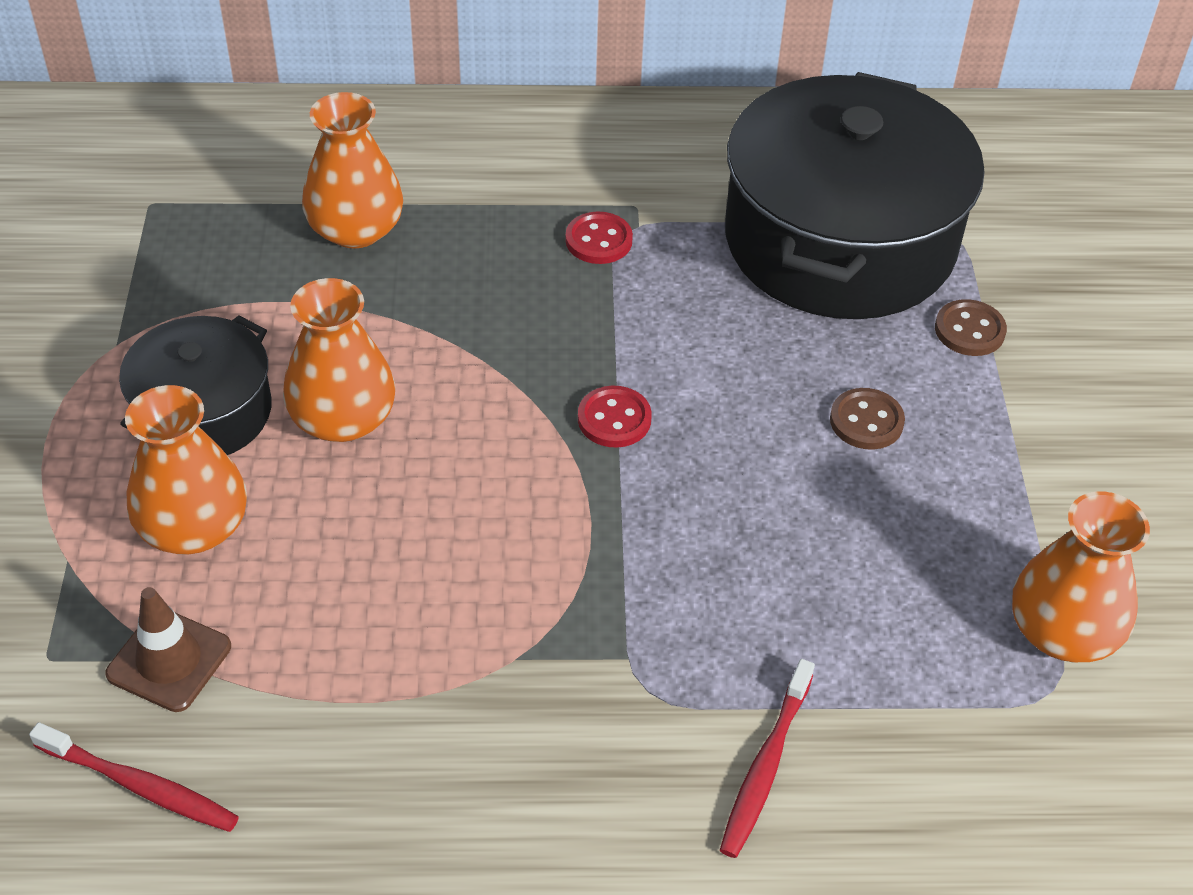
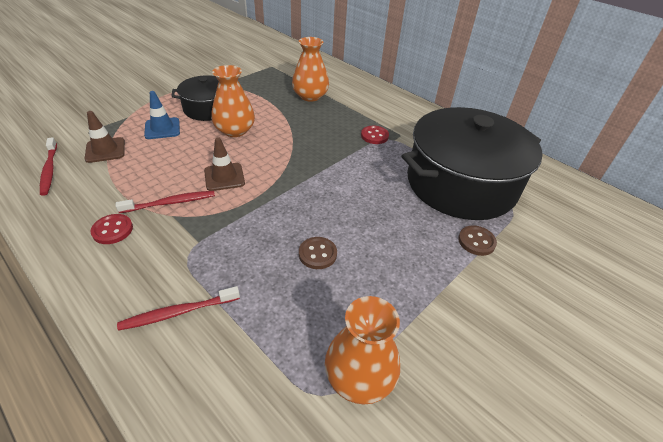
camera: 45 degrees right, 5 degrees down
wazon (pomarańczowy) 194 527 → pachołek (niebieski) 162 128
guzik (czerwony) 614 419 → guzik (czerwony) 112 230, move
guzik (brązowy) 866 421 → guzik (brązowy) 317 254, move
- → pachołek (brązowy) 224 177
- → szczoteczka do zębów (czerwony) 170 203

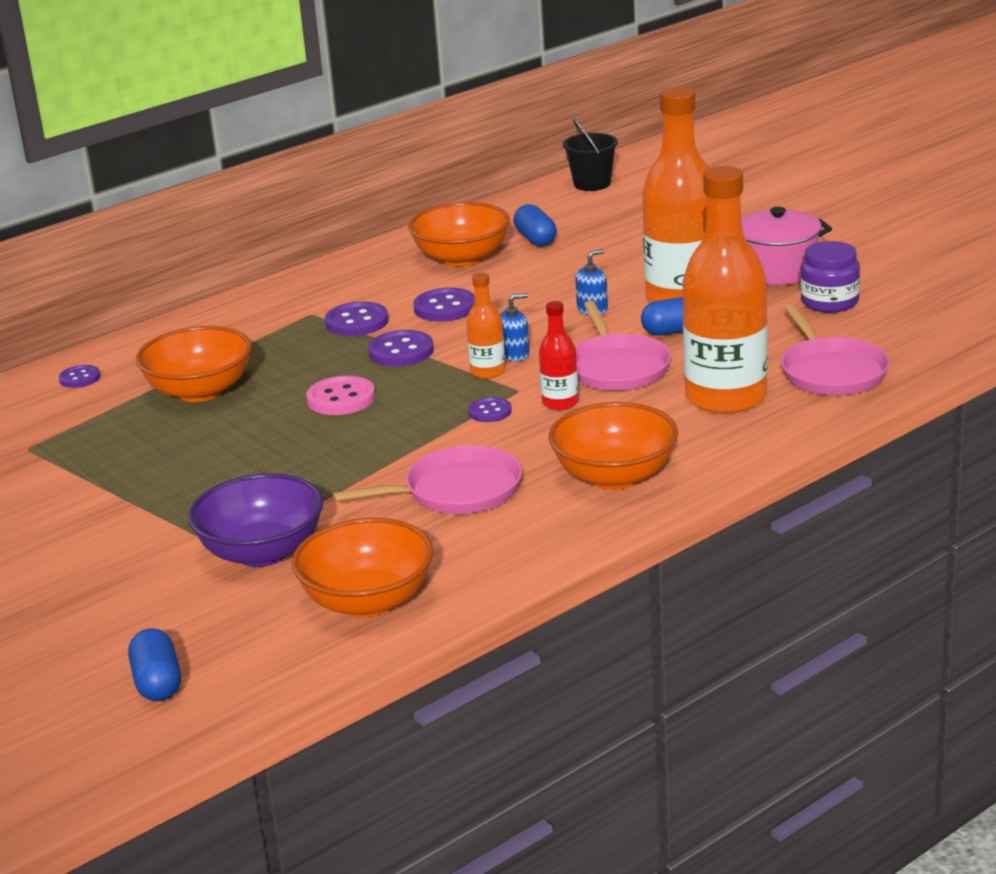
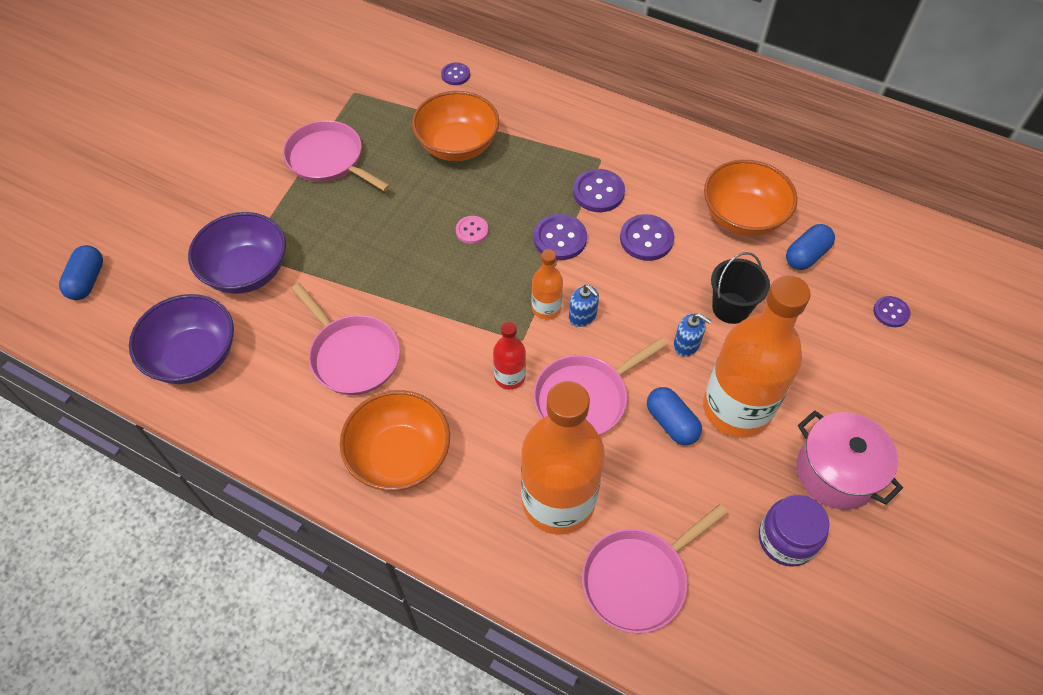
camera: 65 degrees right, 30 degrees up
wiadro (czarny) 592 184 → wiadro (czarny) 731 308, move
guzik (różowy) 341 398 → guzik (różowy) 472 231, x0.62
guzik (fioletowy) 490 412 → guzik (fioletowy) 891 312, move
miska (pomarańczowy) 368 601 → miska (fioletowy) 194 356
kapsułka (niebieski) 158 683 → kapsułka (niebieski) 87 281, 45 degrees counterclockwise
- → patelnia (różowy) 328 159

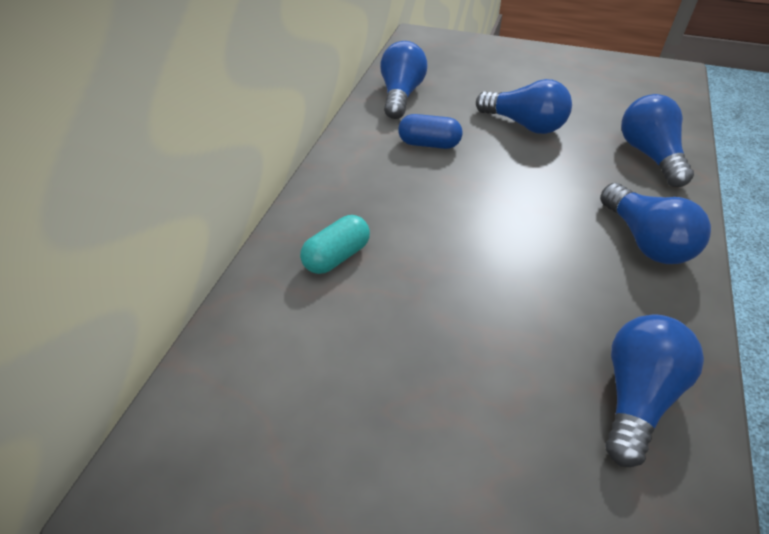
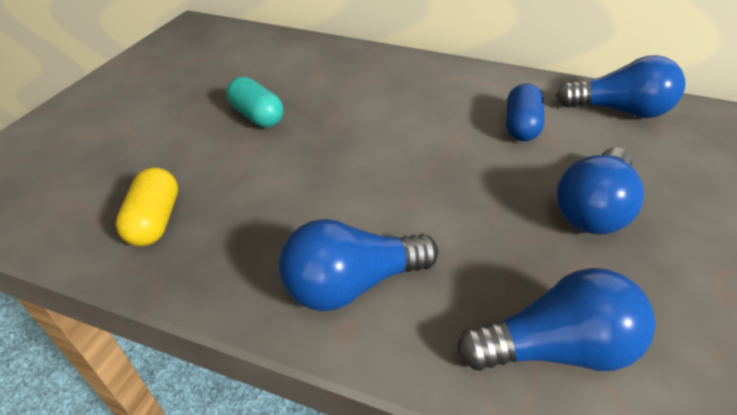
camera: 90 degrees right, 5 degrees down
kapsułka (turkusowy) 337 256 → kapsułka (turkusowy) 257 116, move
żarówka (niebieski) 636 394 → kapsułka (żółty) 155 221

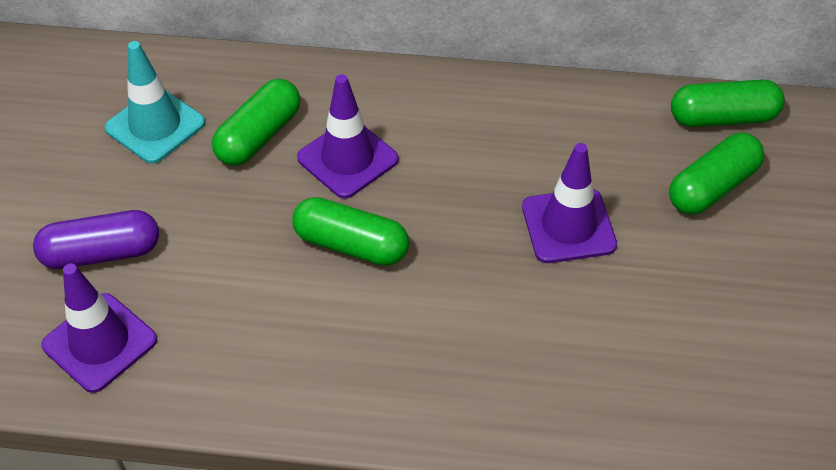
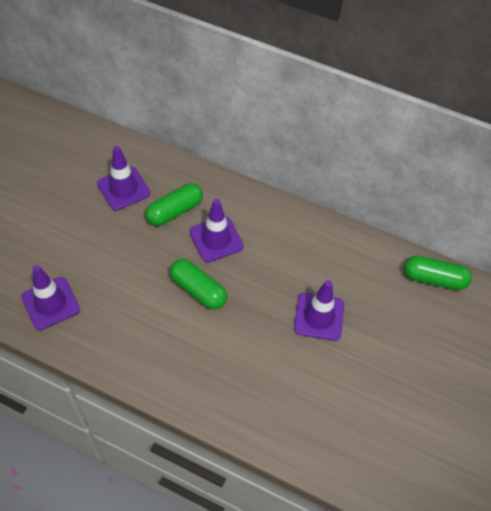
camera: 15 degrees right, 5 degrees up
pachołek (turkusowy) 155 126 → pachołek (fioletowy) 123 188
kapsułka (zielony) 712 187 → -
kapsułka (fioletowy) 101 253 → -

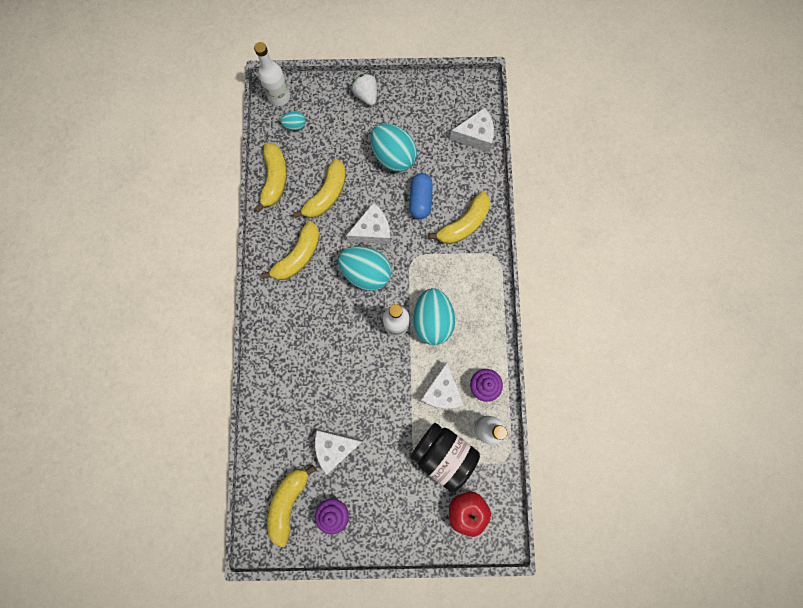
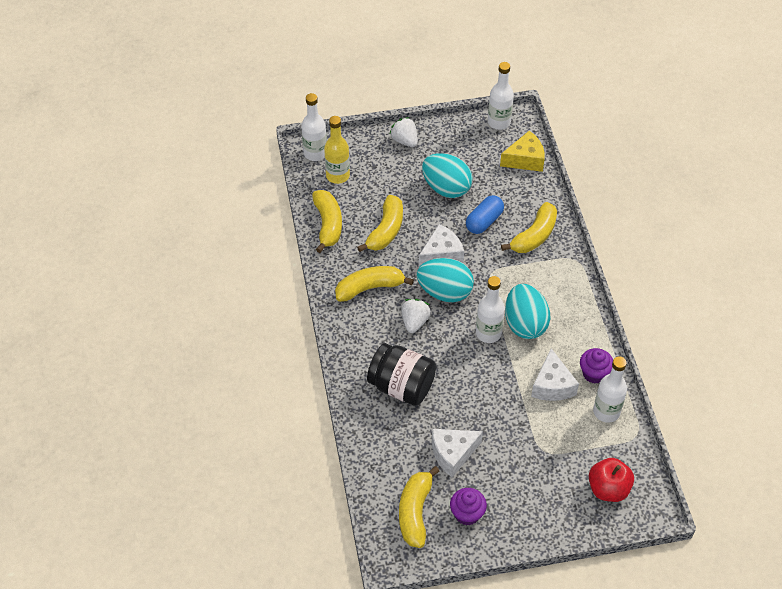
camera: 10 degrees left, 25 degrees down
ser (biały) 475 135 → ser (żółty) 525 159
jajko (turkusowy) 295 125 → butelka (żółty) 337 176
kapsułka (niebieski) 420 200 → kapsułka (niebieski) 484 221, 45 degrees clockwise
banan (żółty) 298 256 → banan (żółty) 369 288, 135 degrees counterclockwise
słoik (czarny) 443 454 → słoik (czarny) 401 386, move
- → butelka (biały) 499 122
- → truskawka (biały) 414 322

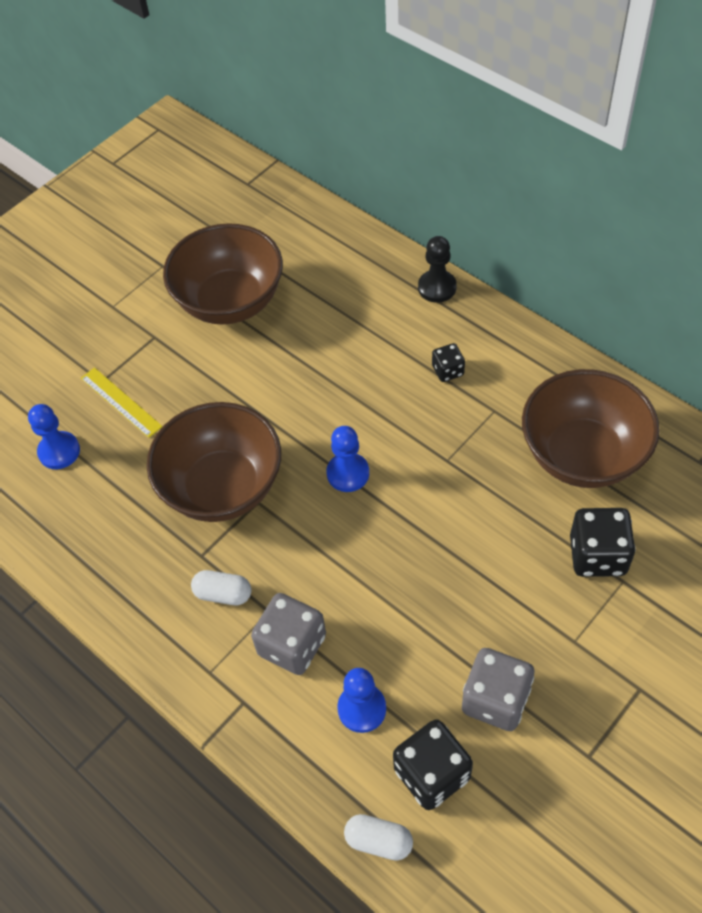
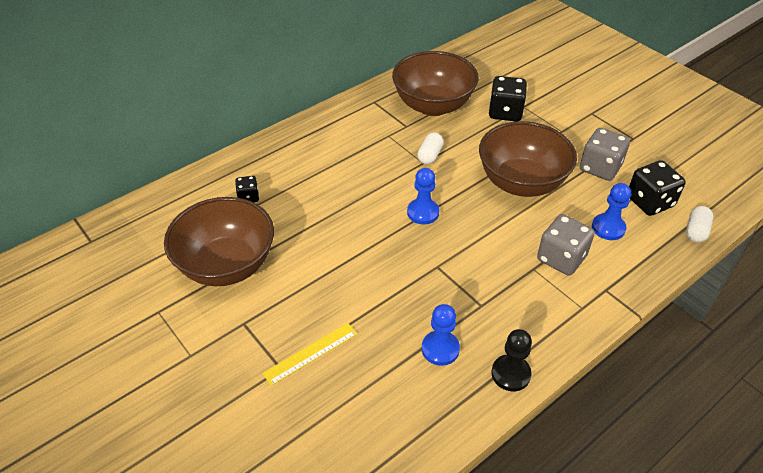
camera: 85 degrees left, 10 degrees down
pionek (czarny) 437 287 → pionek (czarny) 510 374, move
kostka do gry (czarny) 448 371 → kostka do gry (czarny) 248 197, move
miska (brązowy) 222 487 → miska (brązowy) 521 182, move
pionek (niebieski) 59 451 → pionek (niebieski) 440 349, move
kapsułka (biały) 223 594 → kapsułka (biały) 430 155, move

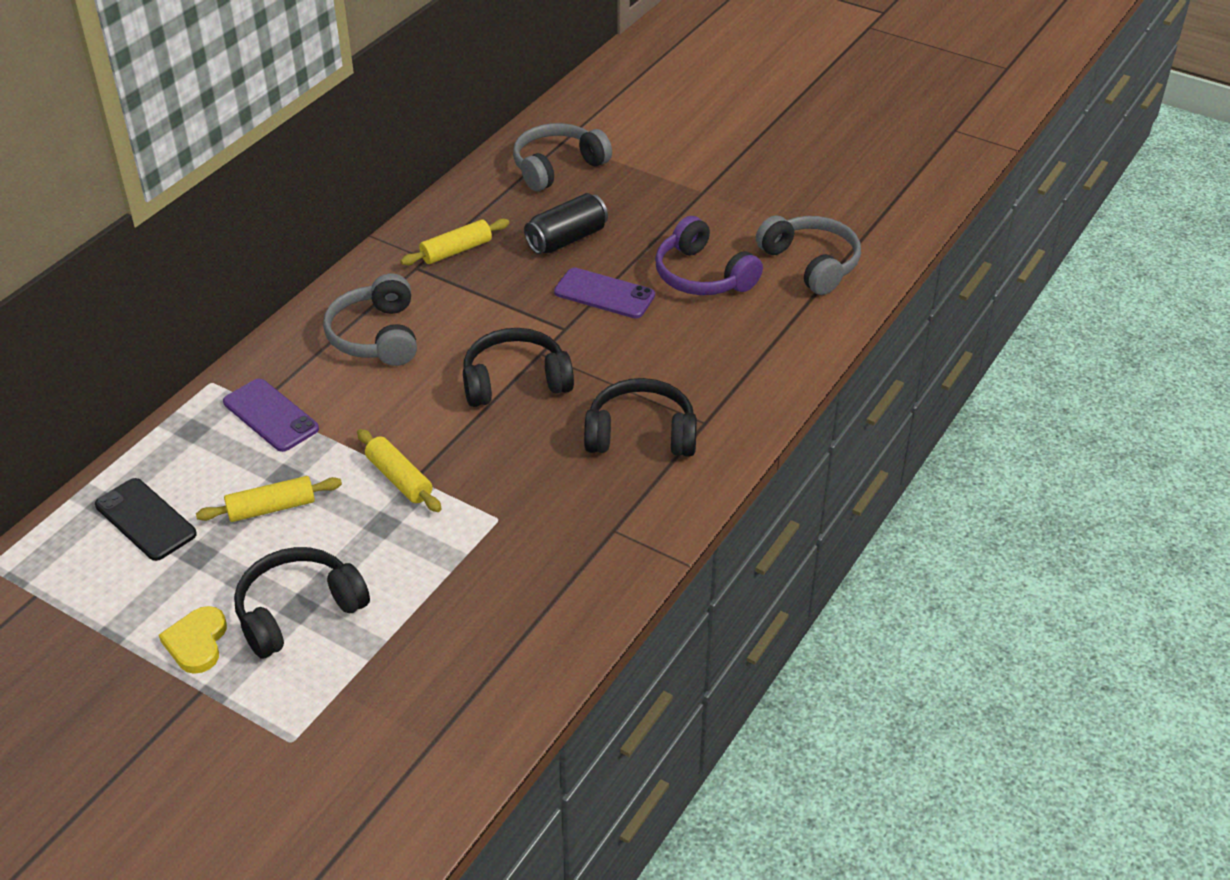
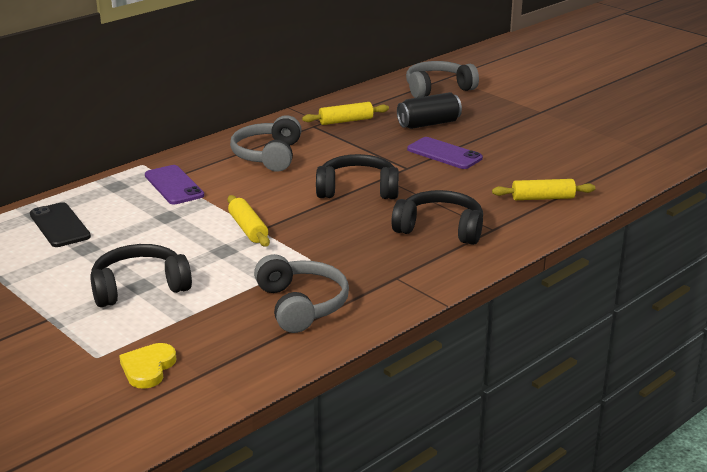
camera: 15 degrees right, 15 degrees down
słuchawki (fioletowy) 702 275 → -
słuchawki (szary) 811 263 → słuchawki (szary) 301 305, move
wałek do ciasta (żółty) 271 508 → wałek do ciasta (żółty) 543 198, move
serce (żółty) 197 642 → serce (żółty) 148 368, move

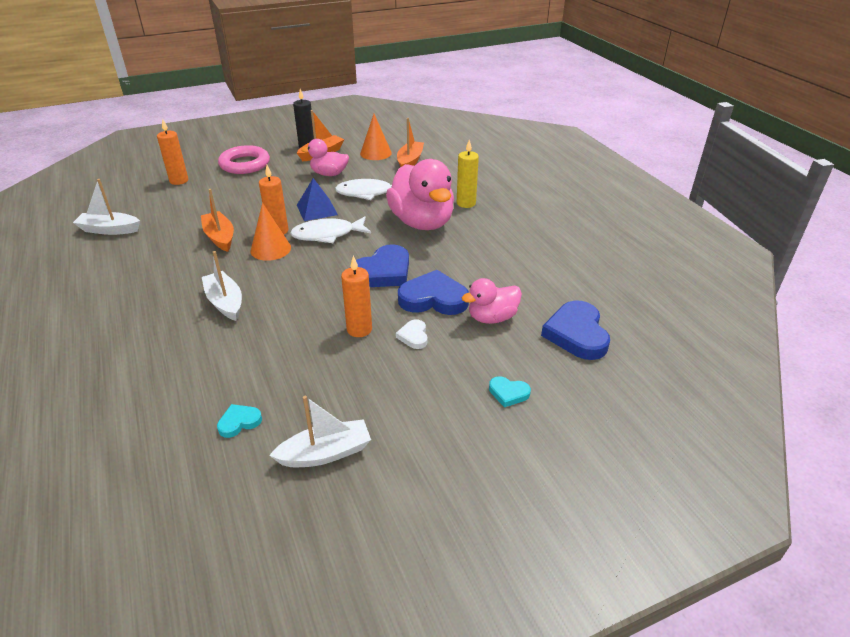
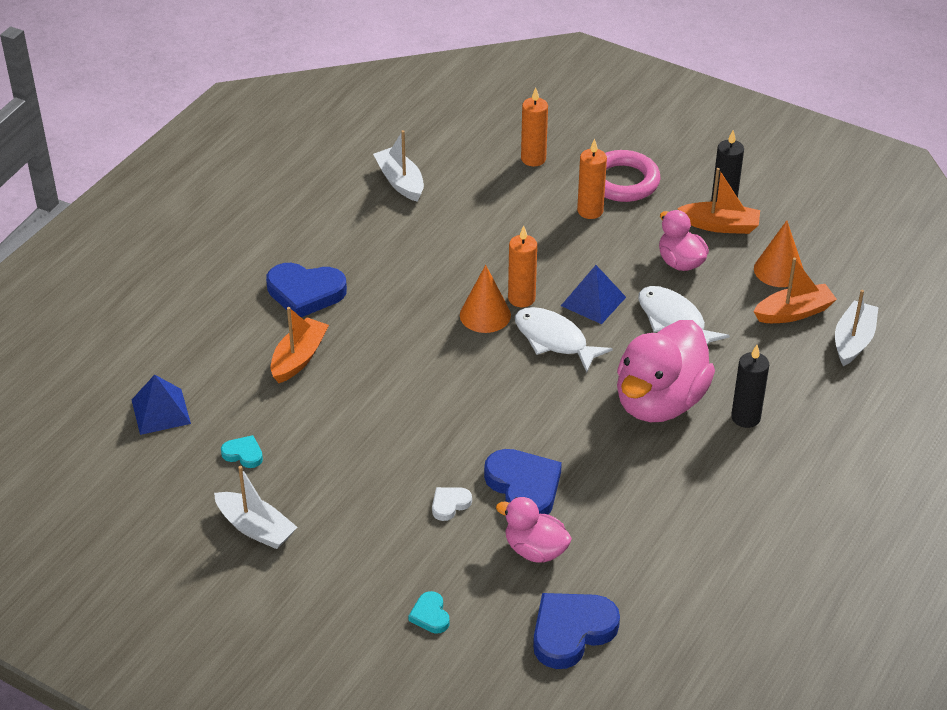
camera: 55 degrees right, 5 degrees up
świeca (żółty) 466 203 → świeca (czarny) 745 417
łódka (pomarańczowy) 220 237 → łódka (pomarańczowy) 299 358, move
serce (niebieski) 383 272 → serce (niebieski) 305 293, move
łódka (biały) 225 302 → łódka (biały) 853 341, move
świeca (pomarańczowy) 359 329 → świeca (pomarańczowy) 590 211, move
- → piramida (niebieski) 161 411

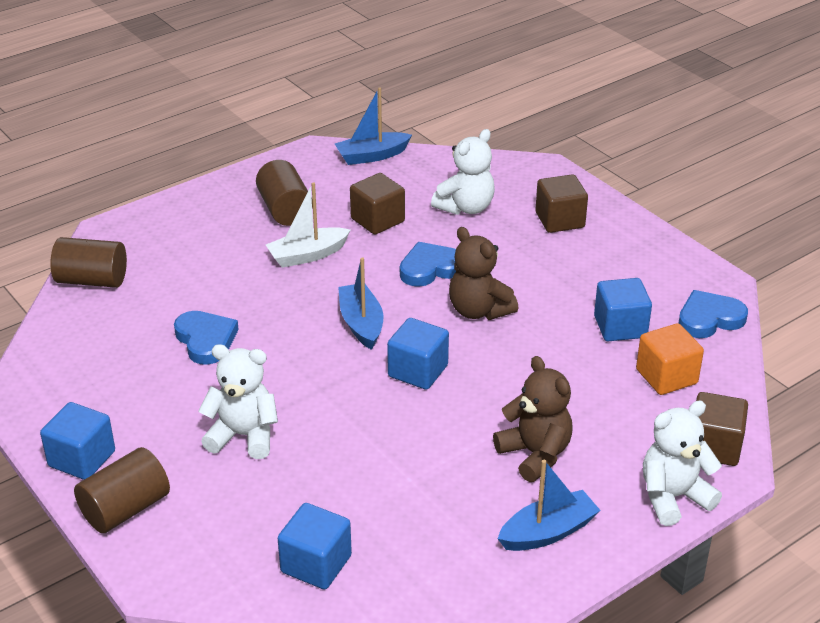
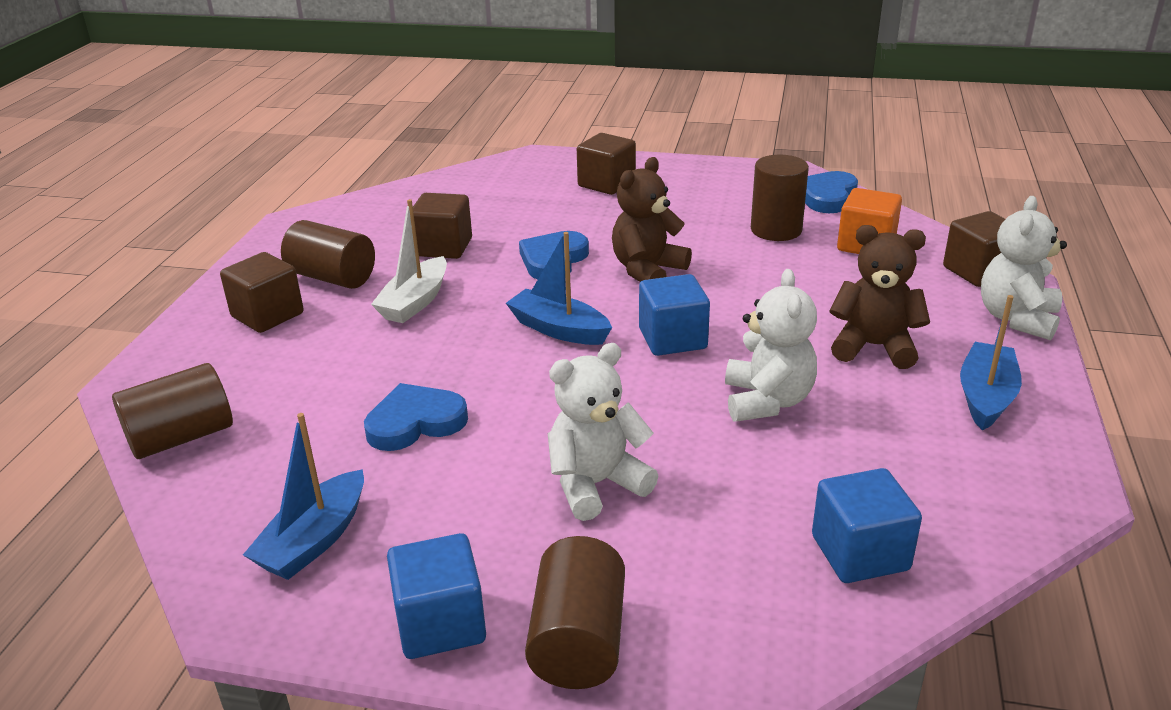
camera: 40 degrees left, 5 degrees down
łódka (niebieski) 372 156 → łódka (niebieski) 314 540, move
miś (biały) 466 207 → miś (biały) 767 401, move
miś (brązowy) 479 310 → miś (brązowy) 647 270, 120 degrees clockwise
sześcian (niebieski) 620 327 → walec (brązowy) 776 230
serce (niebieski) 206 340 → serce (niebieski) 415 422, 45 degrees counterclockwise
- → sześcian (brązowy) 267 315

